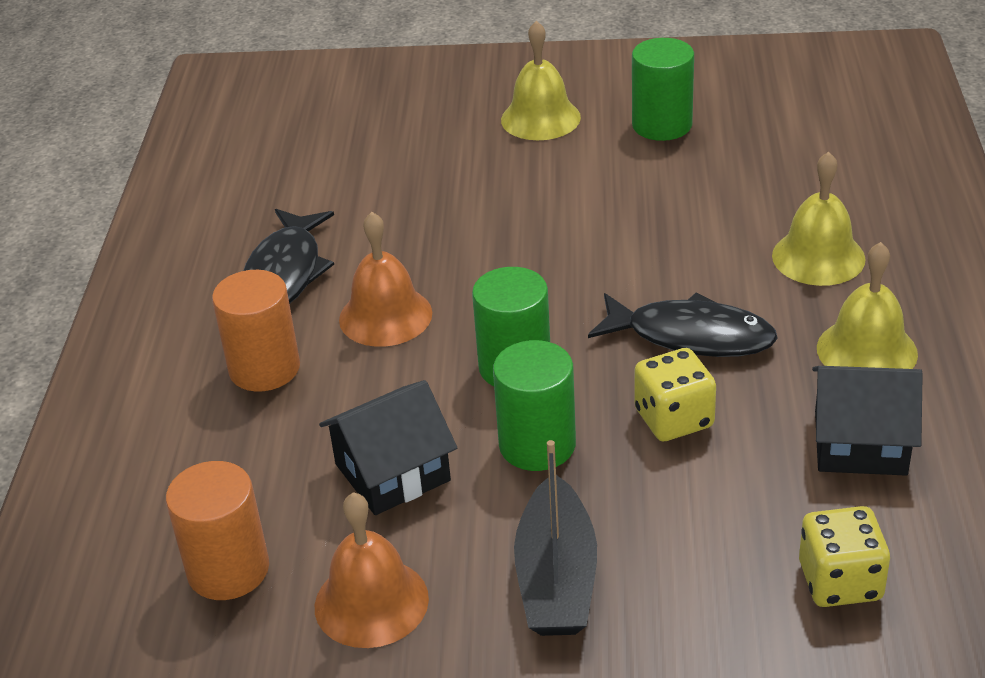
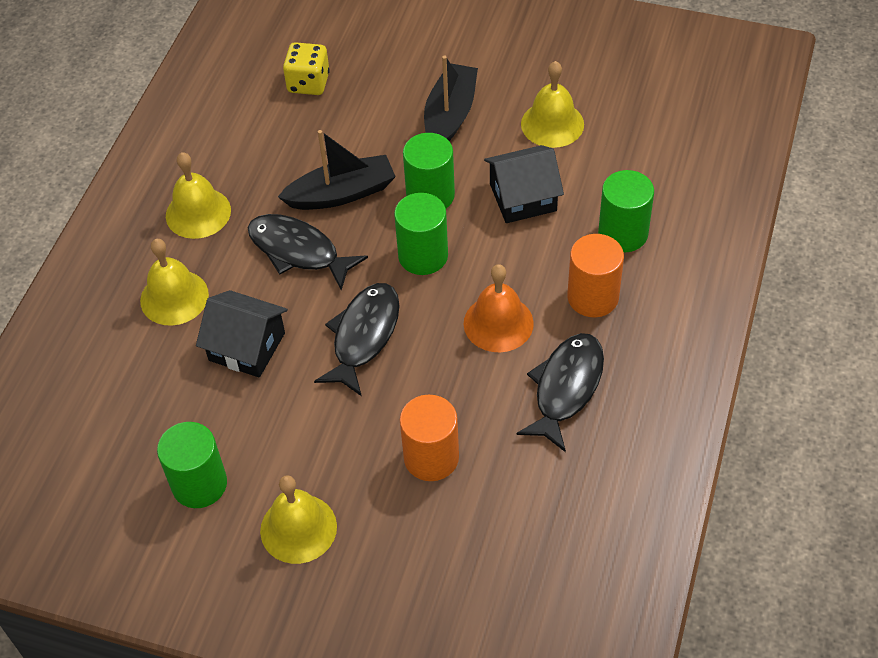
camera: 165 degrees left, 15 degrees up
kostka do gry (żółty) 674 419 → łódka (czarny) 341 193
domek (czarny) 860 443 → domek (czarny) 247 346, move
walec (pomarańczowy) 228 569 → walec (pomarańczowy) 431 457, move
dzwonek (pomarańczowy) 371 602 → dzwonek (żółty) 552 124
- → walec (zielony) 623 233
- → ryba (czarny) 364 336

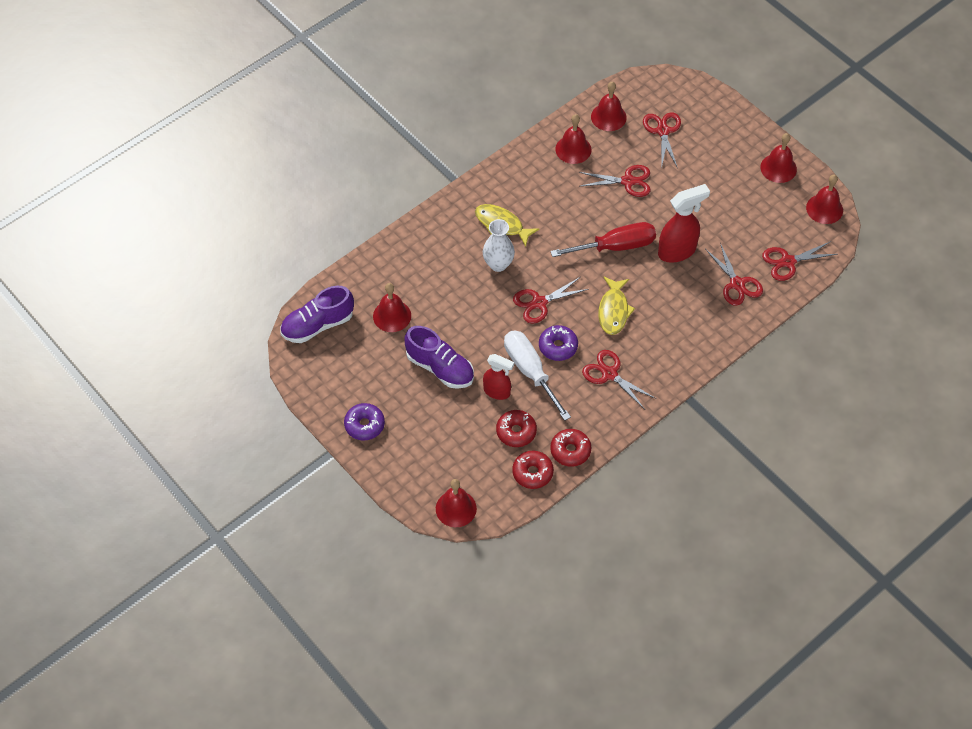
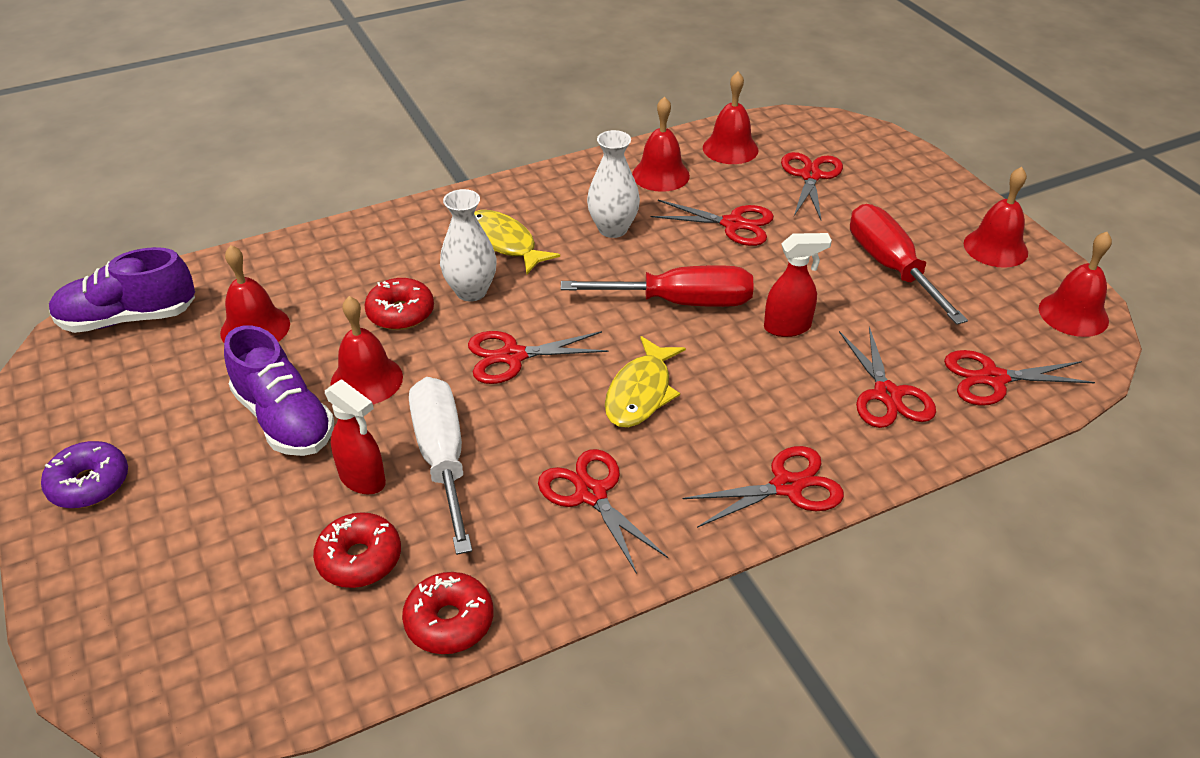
camera: 15 degrees right, 15 degrees down
spryskiwacz (czerwony) 677 251 → spryskiwacz (czerwony) 788 327, x0.65
donut (fioletowy) 558 346 → -
donut (czerwony) 532 473 → donut (czerwony) 401 313, move
dzwonek (czerwony) 456 508 → dzwonek (czerwony) 366 380, move
- → wazon (biały) 613 229
- → śrubokręt (czerwony) 891 267
- → nożyczki (czerwony) 786 486

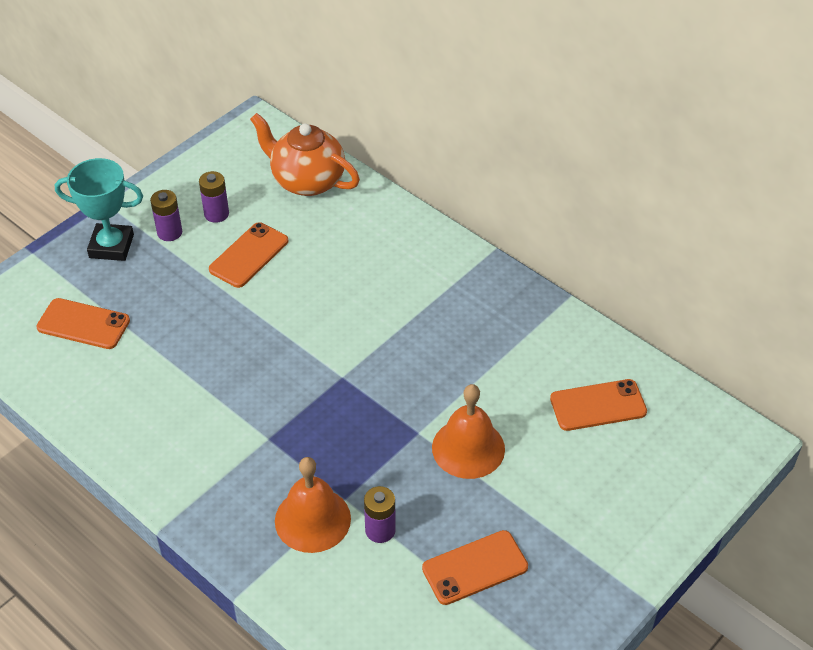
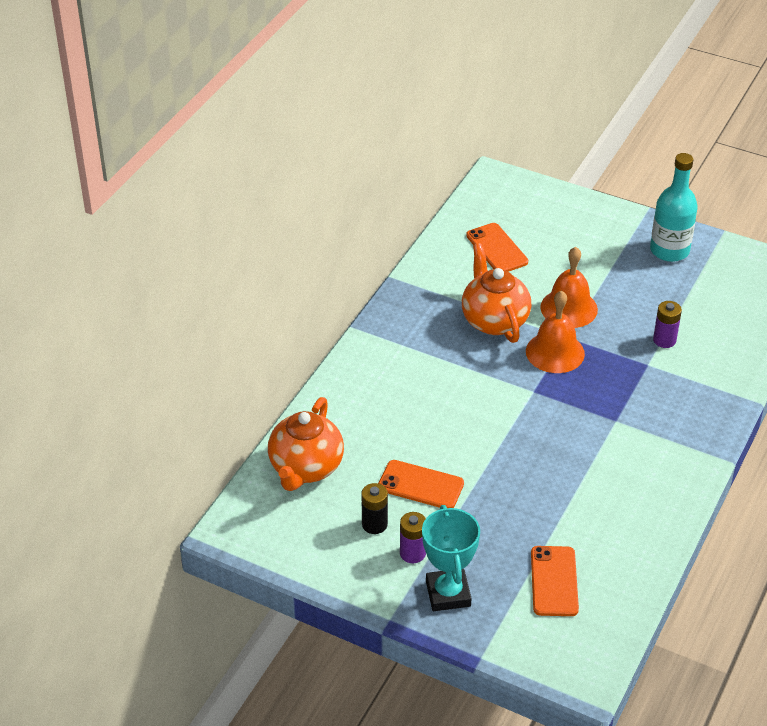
camera: 105 degrees left, 5 degrees down
bateria (fioletowy) 216 214 → bateria (czarny) 374 524
dzwonek (pomarańczowy) 312 519 → dzwonek (pomarańczowy) 555 352, move
telefon (pomarańczowy) 475 567 → -
- → butelka (turkusowy) 669 250
- → imbryk (pomarańczowy) 494 320

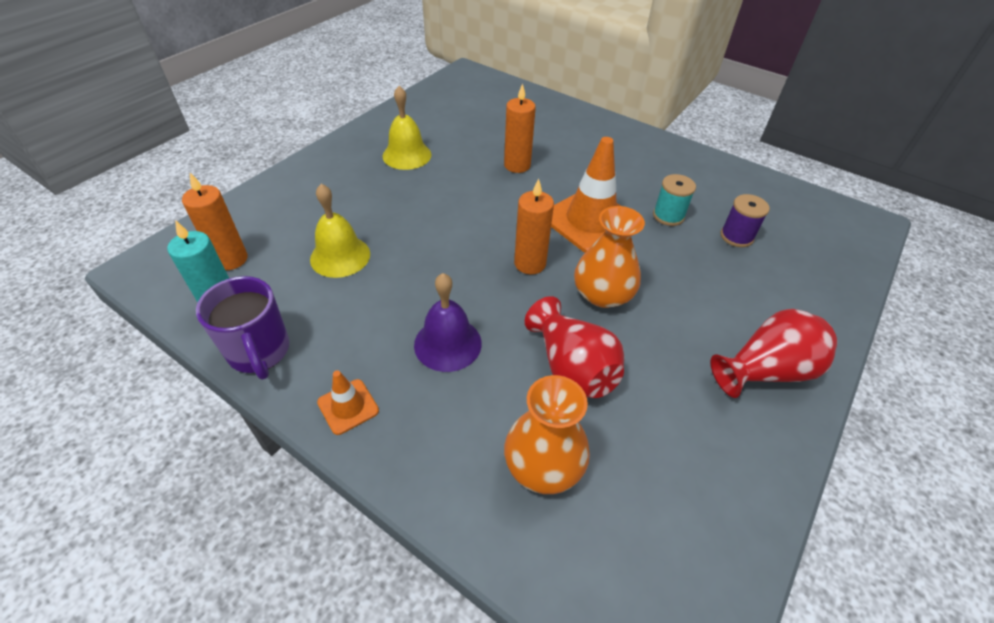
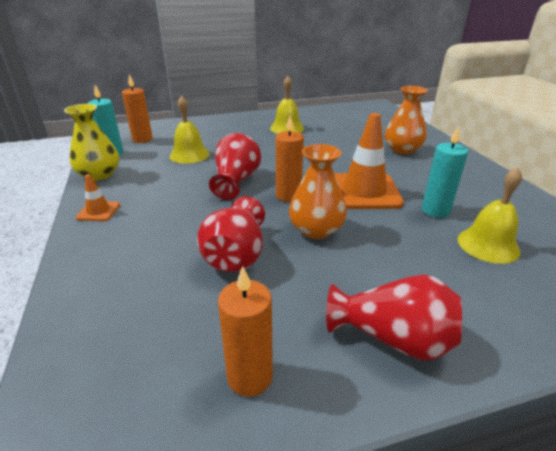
camera: 40 degrees right, 15 degrees down
świeca (pomarańczowy) 517 165 → świeca (pomarańczowy) 250 376, move
szpulka (turkusowy) 668 216 → świeca (turkusowy) 435 210
szpulka (fioletowy) 736 236 → dzwonek (żółty) 488 245
dzwonek (fioletowy) 448 344 → -
kubek (fioletowy) 259 352 → wazon (żółty) 99 174
wazon (pomarańczowy) 543 465 → wazon (pomarańczowy) 402 149, move
- → wazon (czerwony) 236 181

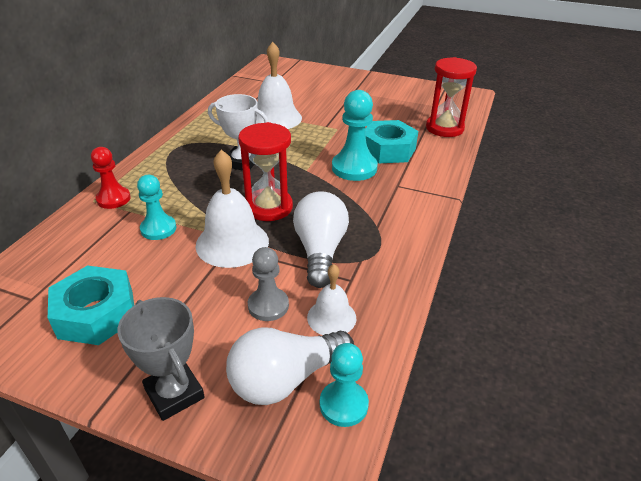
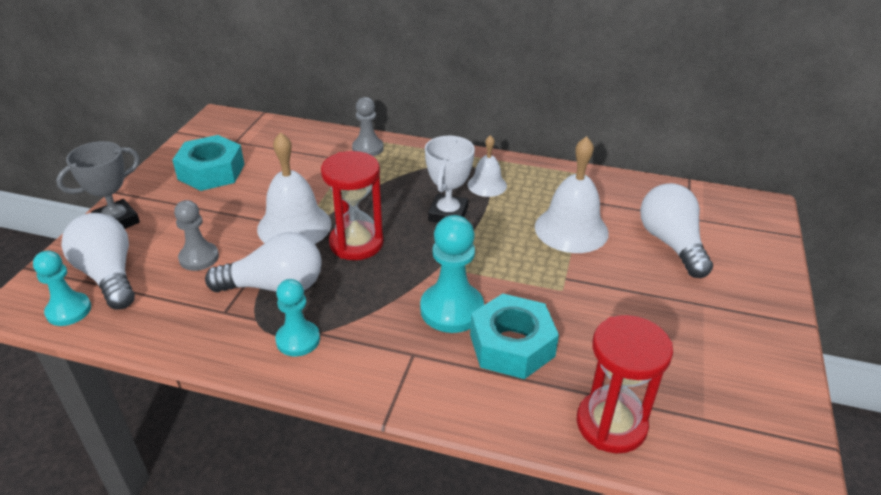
camera: 85 degrees right, 0 degrees up
pionek (czerwony) 113 199 → pionek (szary) 368 148
pionek (turkusowy) 158 229 → pionek (turkusowy) 298 340, move
dzwonek (biały) 331 317 → dzwonek (biały) 487 185, move
- → żarówka (biały) 671 244

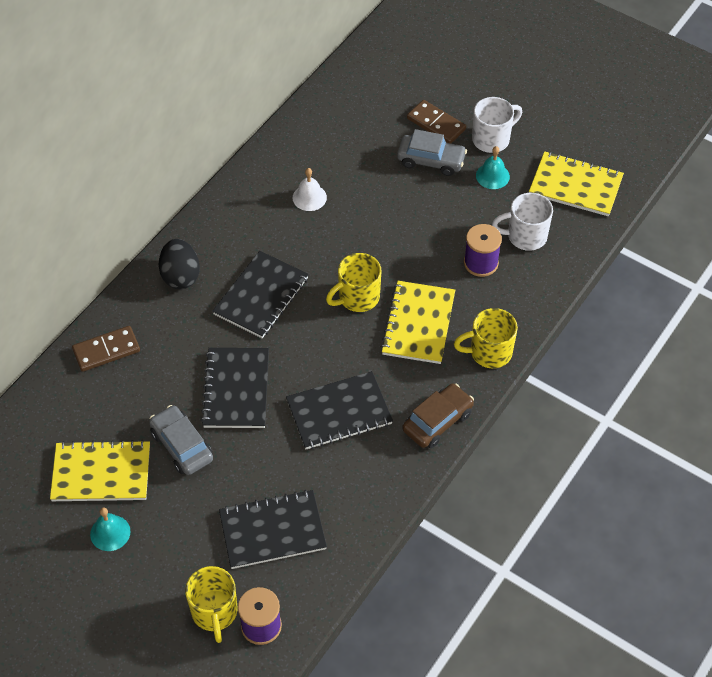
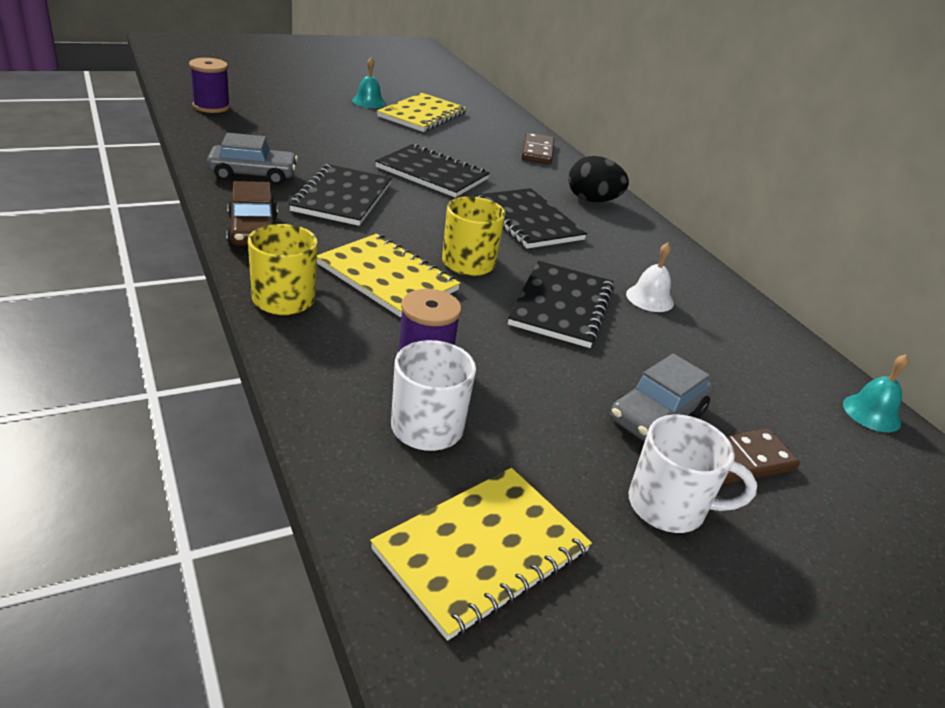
camera: 115 degrees right, 20 degrees down
kubek (biały) 492 139 → kubek (biały) 669 506, 75 degrees counterclockwise
dzwonek (turkusowy) 492 176 → dzwonek (turkusowy) 871 413, move
samochód (szary) 181 446 → samochód (szary) 253 175, move
zeszyt (czarny) 272 531 → zeszyt (czarny) 561 306, move
kubek (żółty) 214 612 → -

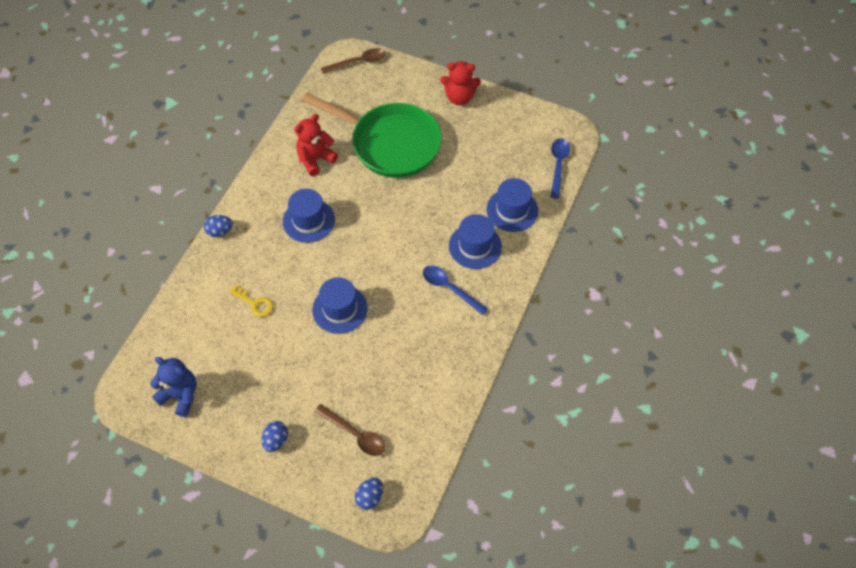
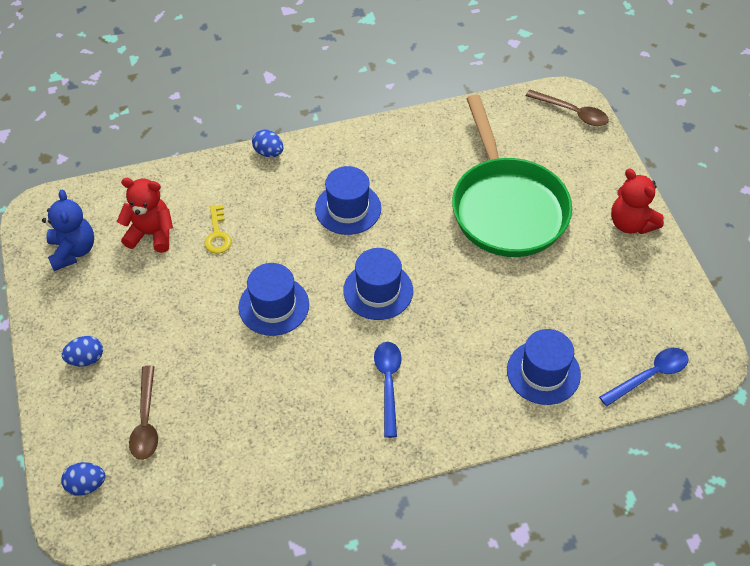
camera: 50 degrees right, 5 degrees down
miś (czerwony) 315 159 → miś (czerwony) 151 234, move
kapelusz (niebieski) 475 246 → kapelusz (niebieski) 378 290, move

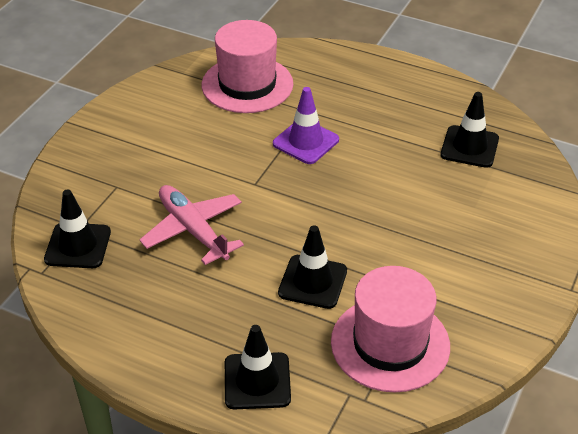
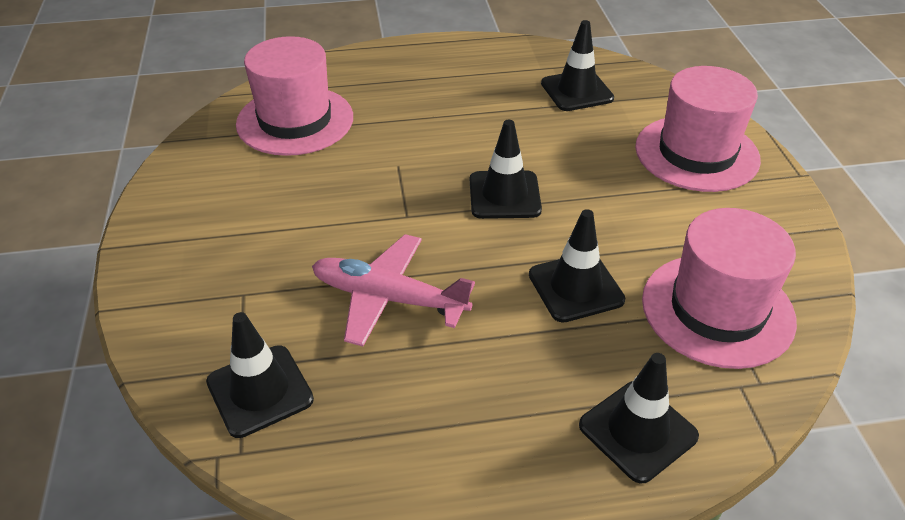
camera: 35 degrees left, 0 degrees up
pachołek (fioletowy) 306 142 → -
- → kapelusz (różowy) 696 153
- → pachołek (czarny) 504 195

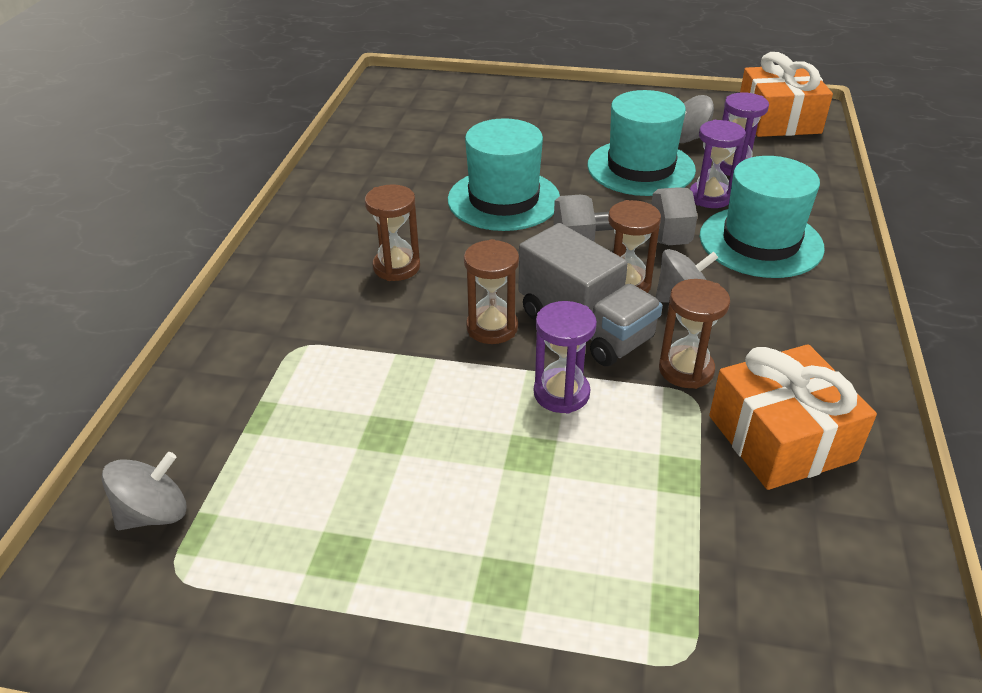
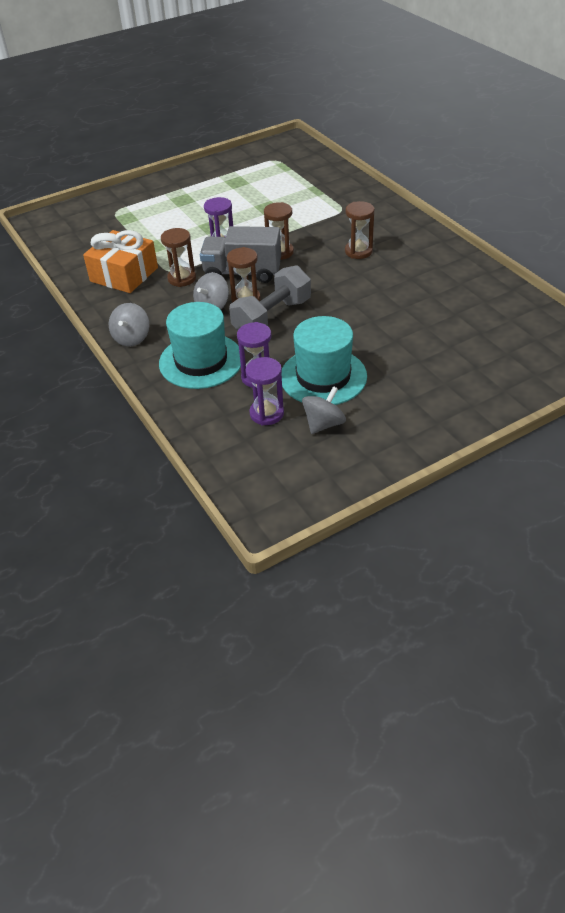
camera: 140 degrees right, 5 degrees up
prezent (pomarańczowy) 778 120 → -
kapelusz (turkusowy) 504 199 → -
bączek (szary) 154 513 → bączek (szary) 132 338, move

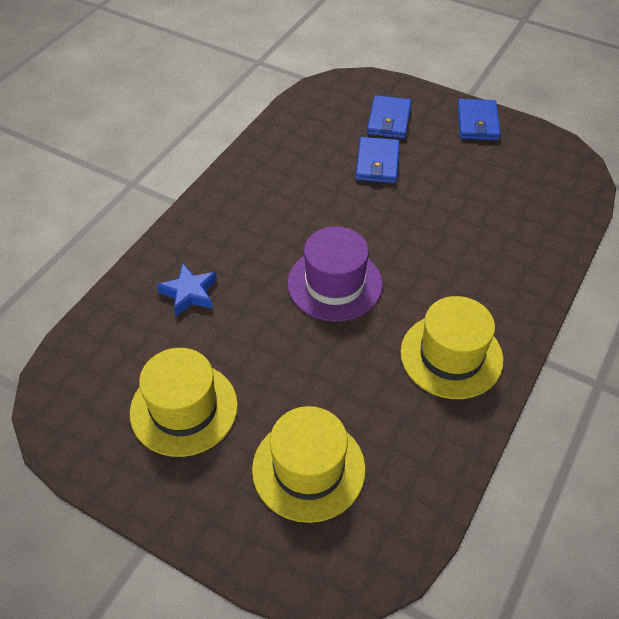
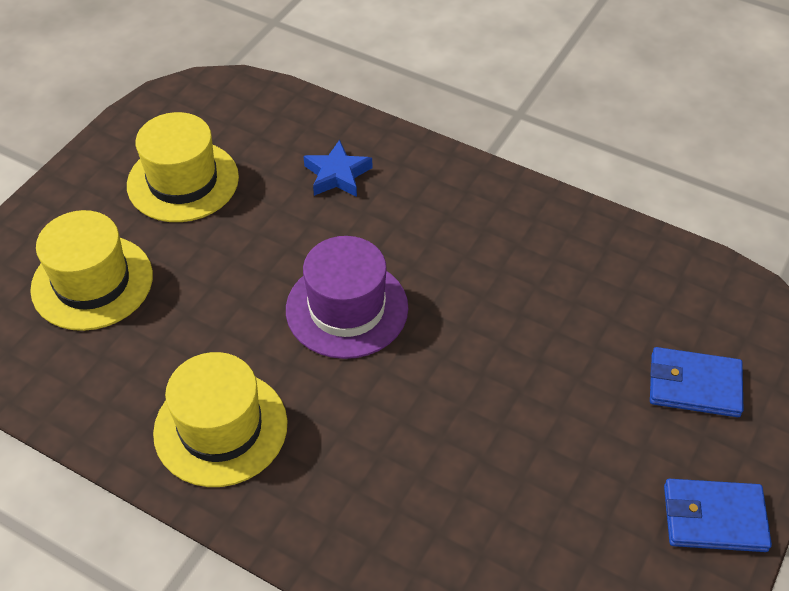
camera: 90 degrees right, 0 degrees up
portfel (niebieski) 377 163 → -

